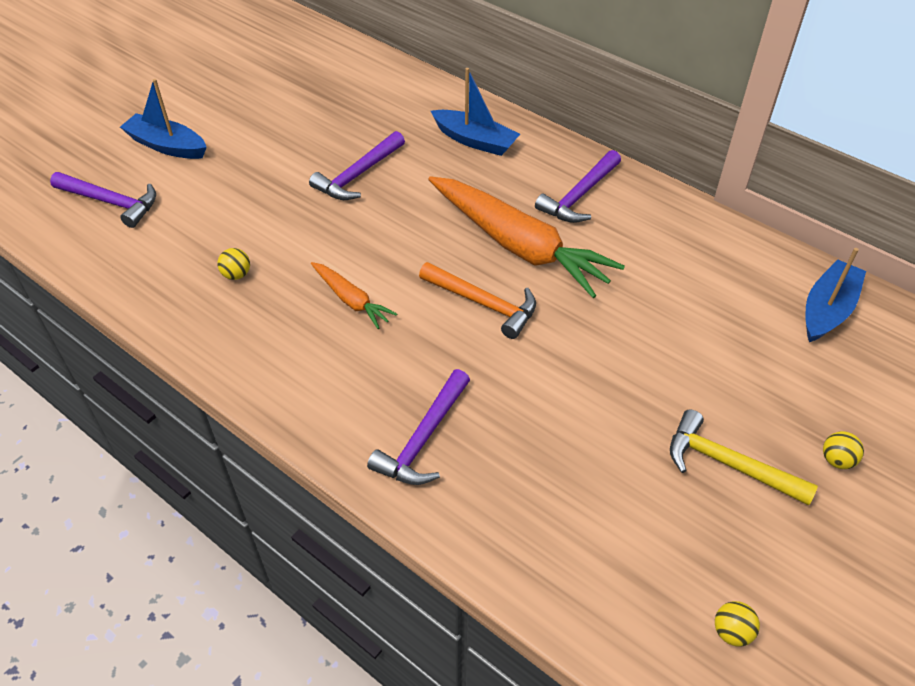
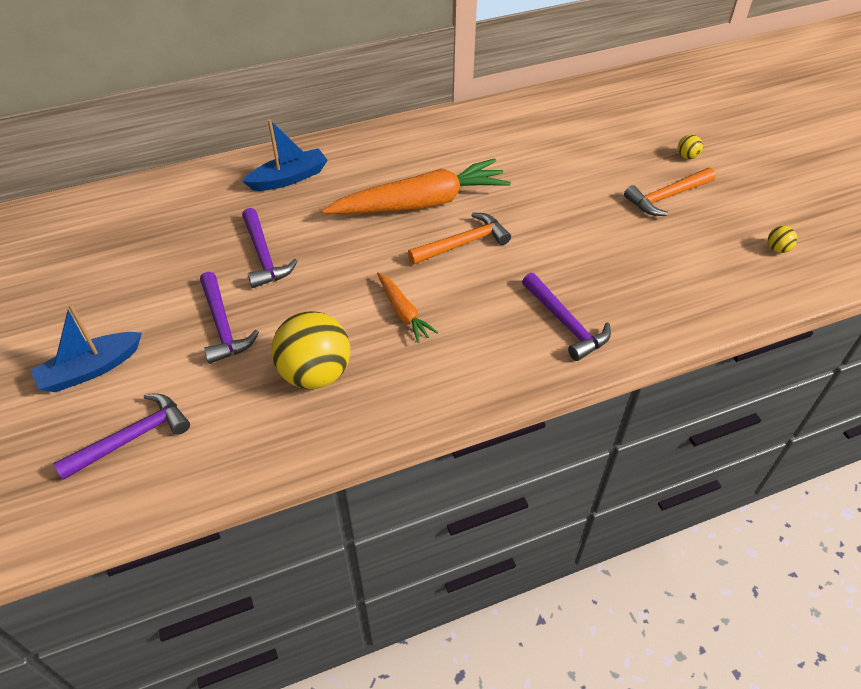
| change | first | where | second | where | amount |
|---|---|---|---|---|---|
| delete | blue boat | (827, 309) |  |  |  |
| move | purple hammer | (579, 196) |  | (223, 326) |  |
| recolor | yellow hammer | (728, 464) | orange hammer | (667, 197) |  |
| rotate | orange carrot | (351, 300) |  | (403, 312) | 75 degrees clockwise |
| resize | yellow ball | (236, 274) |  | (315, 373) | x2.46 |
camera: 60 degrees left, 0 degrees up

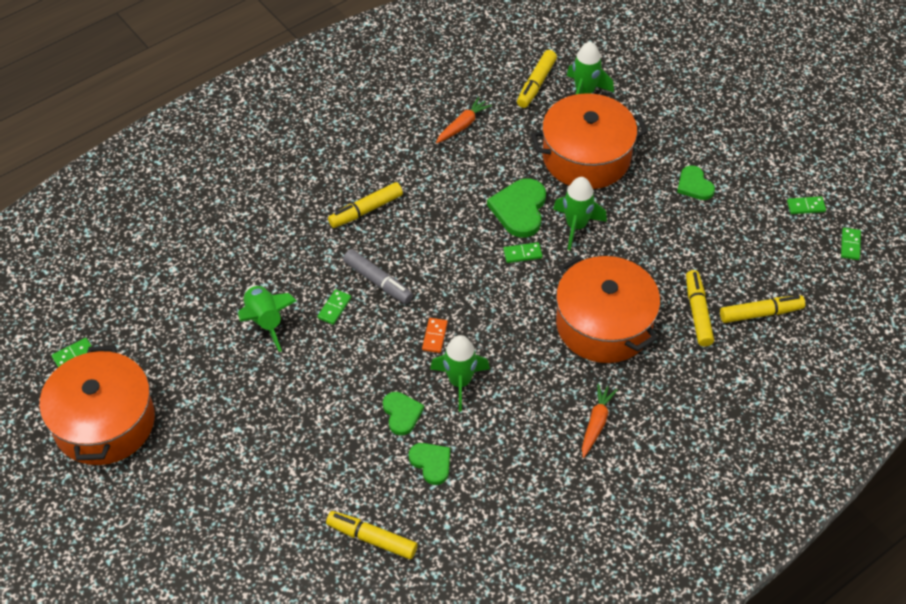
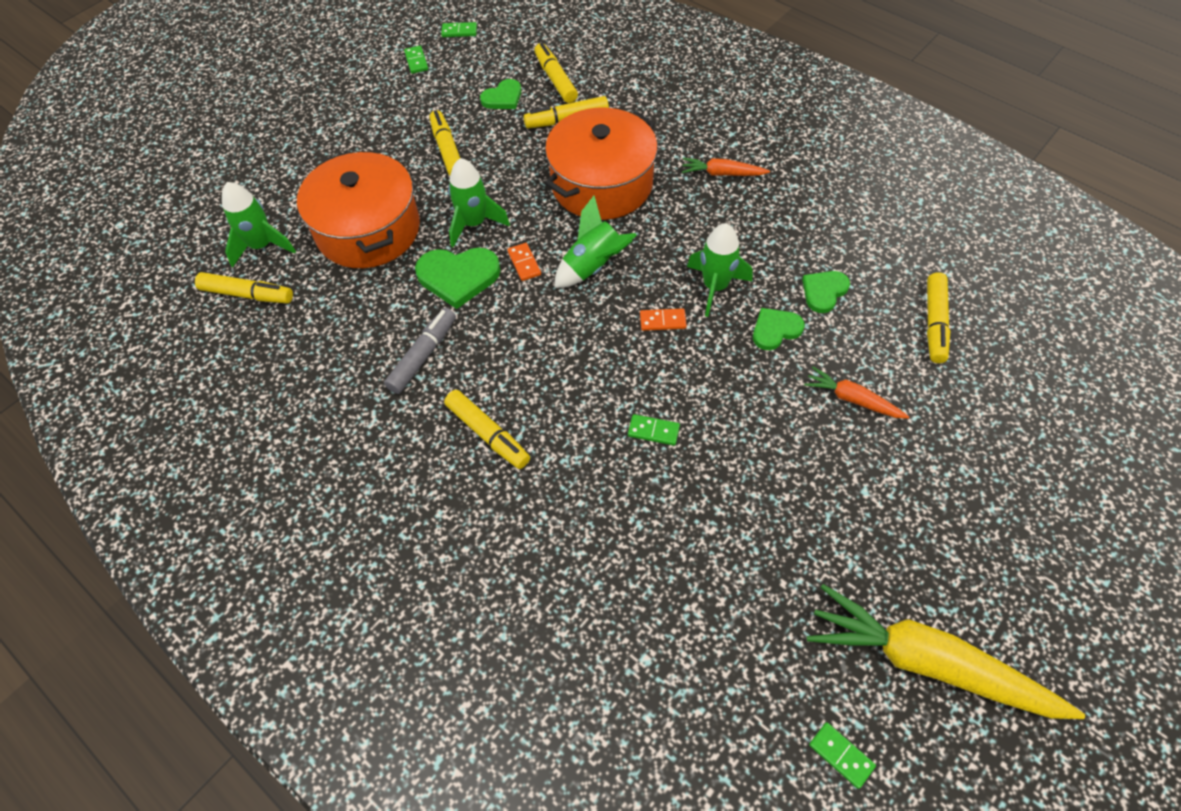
| change | first | where | second | where | amount |
|---|---|---|---|---|---|
| insert |  |  | yellow marker | (447, 150) |  |
| move | green rocket | (265, 321) |  | (593, 266) |  |
| move | grey marker | (378, 281) |  | (423, 355) |  |
| move | orange carrot | (462, 125) |  | (852, 399) |  |
| move | green heart | (694, 185) |  | (503, 97) |  |
| replace | orange pot | (104, 422) | yellow carrot | (928, 663) |  |
| recolor | green domino | (522, 254) | orange domino | (524, 263) |  |
camera: 100 degrees left, 5 degrees up

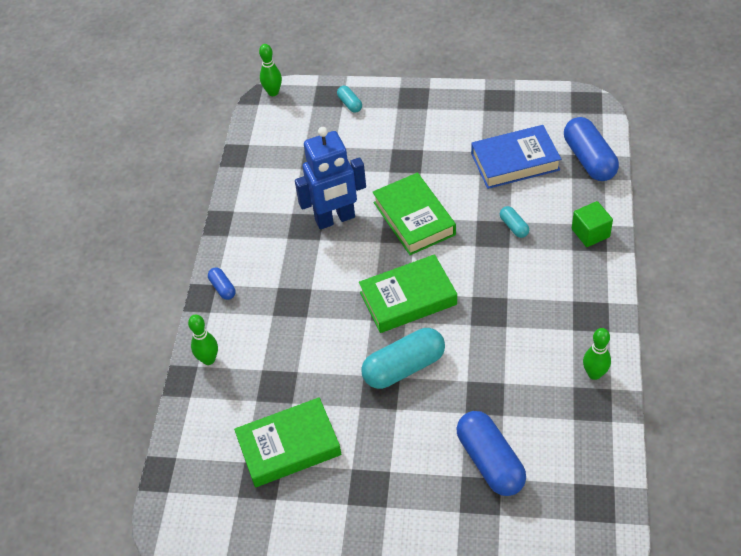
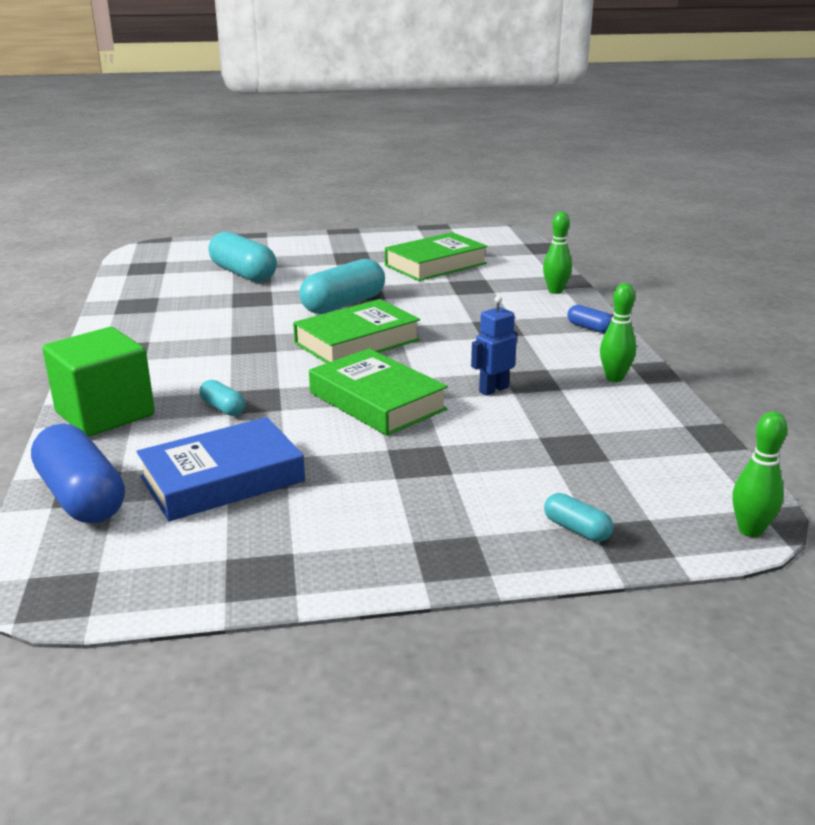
| change | first | where | second | where | amount |
|---|---|---|---|---|---|
| move | green bowling pin | (594, 374) |  | (614, 378) |  |
| recolor | blue capsule | (490, 461) | turquoise capsule | (243, 274) |  |
| resize | blue robot | (335, 219) |  | (493, 389) | x0.52 |
| resize | green cube | (590, 233) |  | (105, 413) | x1.71 |
camera: 160 degrees right, 25 degrees down

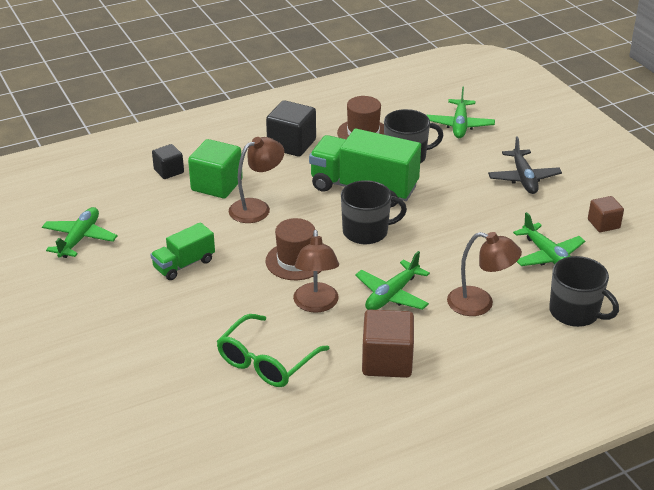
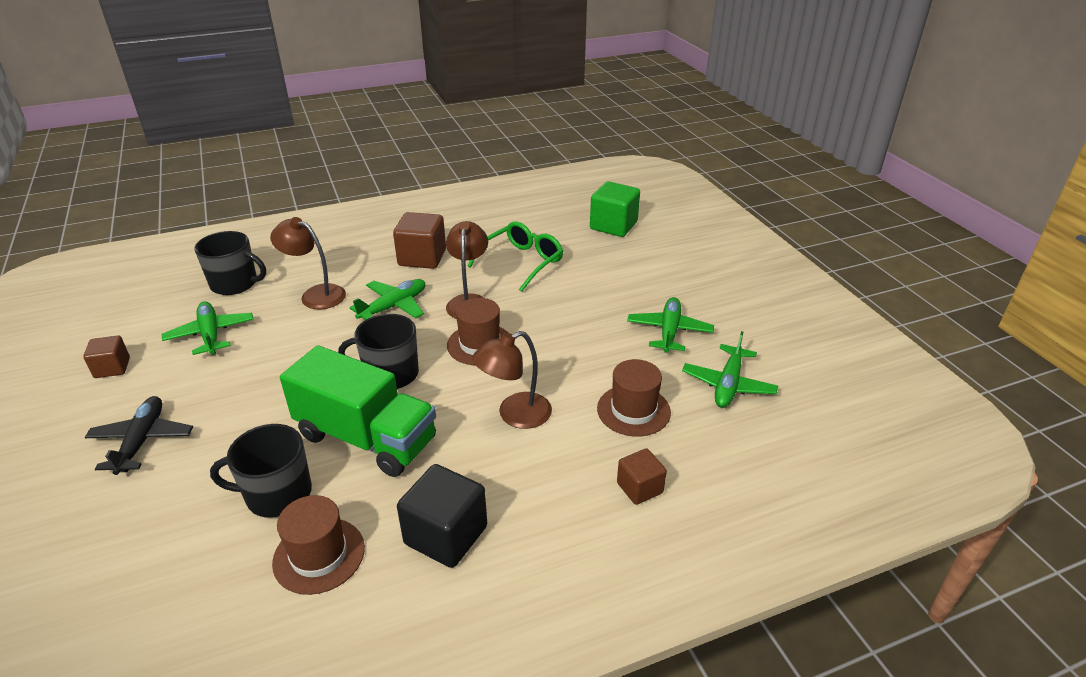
| change | first | where | second | where | amount |
|---|---|---|---|---|---|
| delete | green truck | (184, 264) |  |  |  |
| insert |  |  | brown hat | (633, 410) |  |
| move | green cube | (217, 185) |  | (613, 226) |  |
| move | green plane | (459, 125) |  | (669, 331) |  |
| recolor | black cube | (169, 171) | brown cube | (639, 488) |  |
| rotate | black mug | (575, 312) |  | (235, 283) | 150 degrees clockwise |
camera: 175 degrees left, 0 degrees up

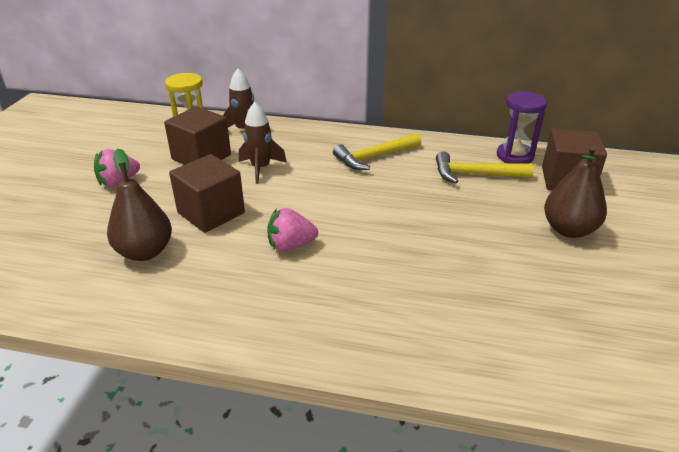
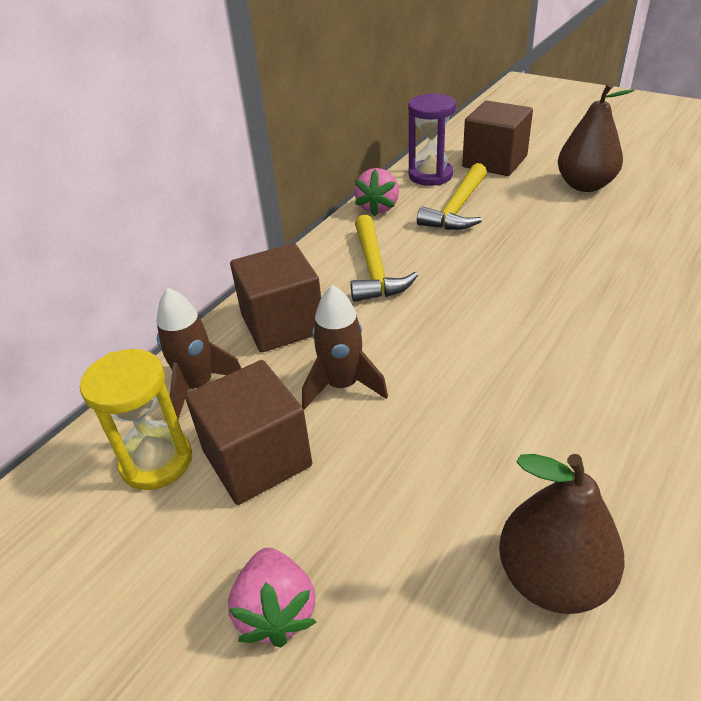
| change | first | where | second | where | amount |
|---|---|---|---|---|---|
| move | brown cube | (211, 213) |  | (282, 324) |  |
| move | pink strawberry | (291, 245) |  | (378, 207) |  |
camera: 65 degrees left, 5 degrees up

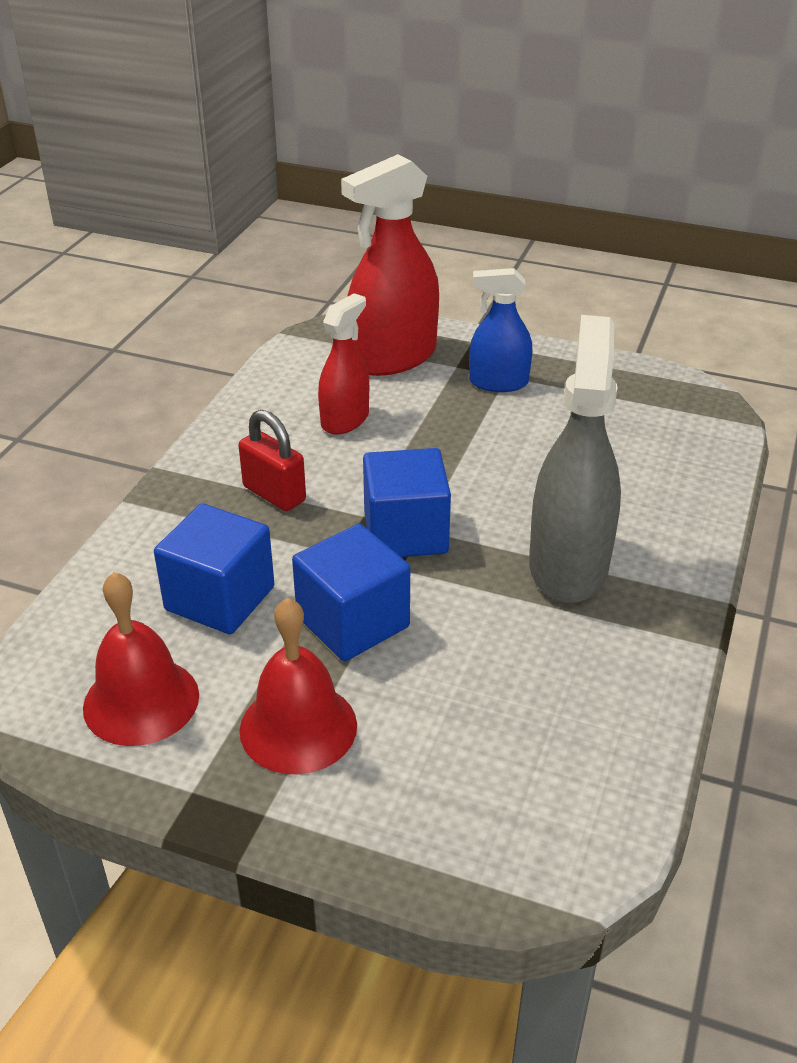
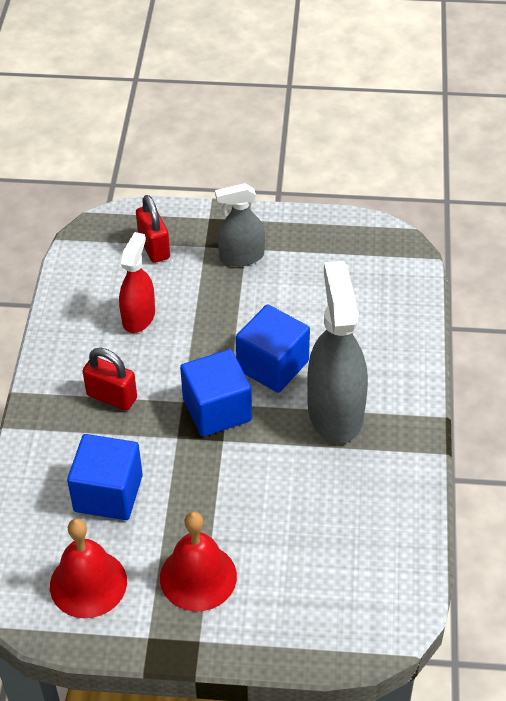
| change | first | where | second | where | amount |
|---|---|---|---|---|---|
| move | blue cube | (353, 622) |  | (272, 365) |  |
| replace | red spray bottle | (393, 357) | red padlock | (154, 247) |  |
| recolor | blue spray bottle | (498, 382) | grey spray bottle | (241, 256) |  |
camera: 15 degrees left, 10 degrees up

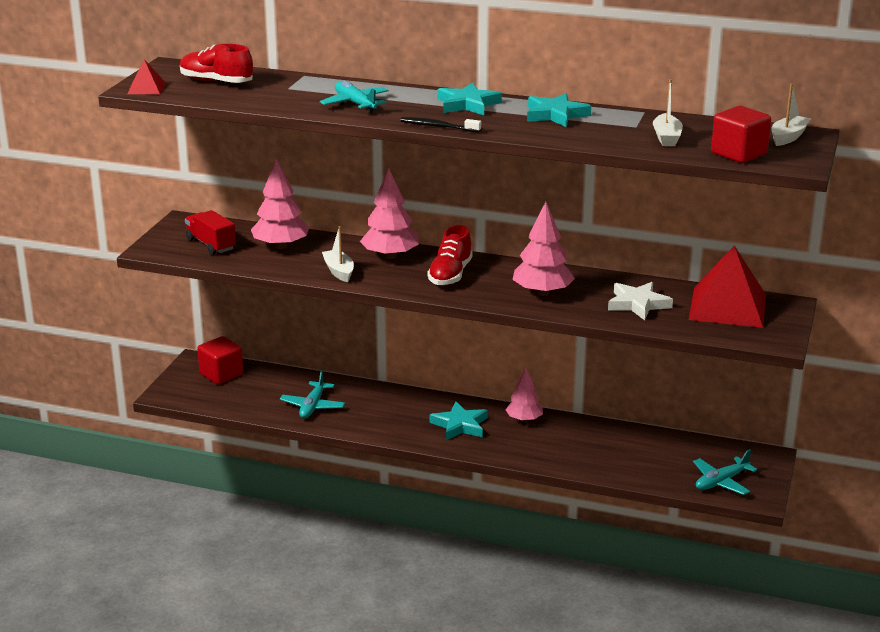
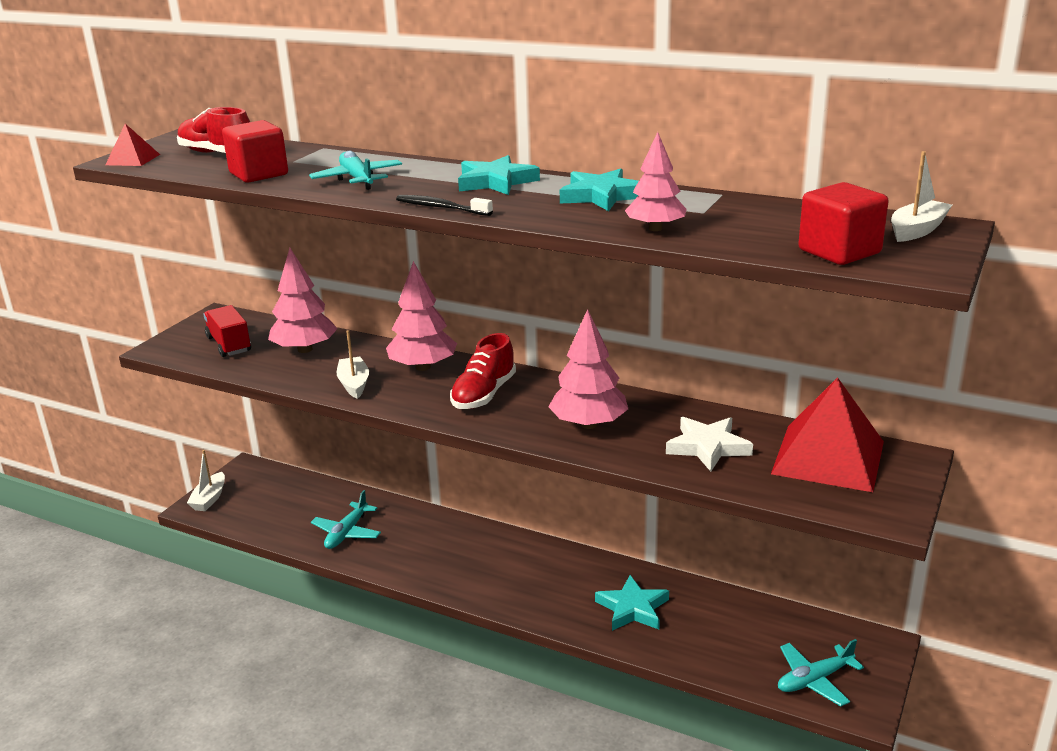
| change | first | where | second | where | amount |
|---|---|---|---|---|---|
| move | red cube | (221, 374) |  | (259, 174) |  |
| move | turquoise star | (460, 425) |  | (632, 608) |  |
| move | pink tree | (524, 419) |  | (655, 229) |  |
| move | white boat | (666, 137) |  | (209, 499) |  |
camera: 10 degrees right, 0 degrees up

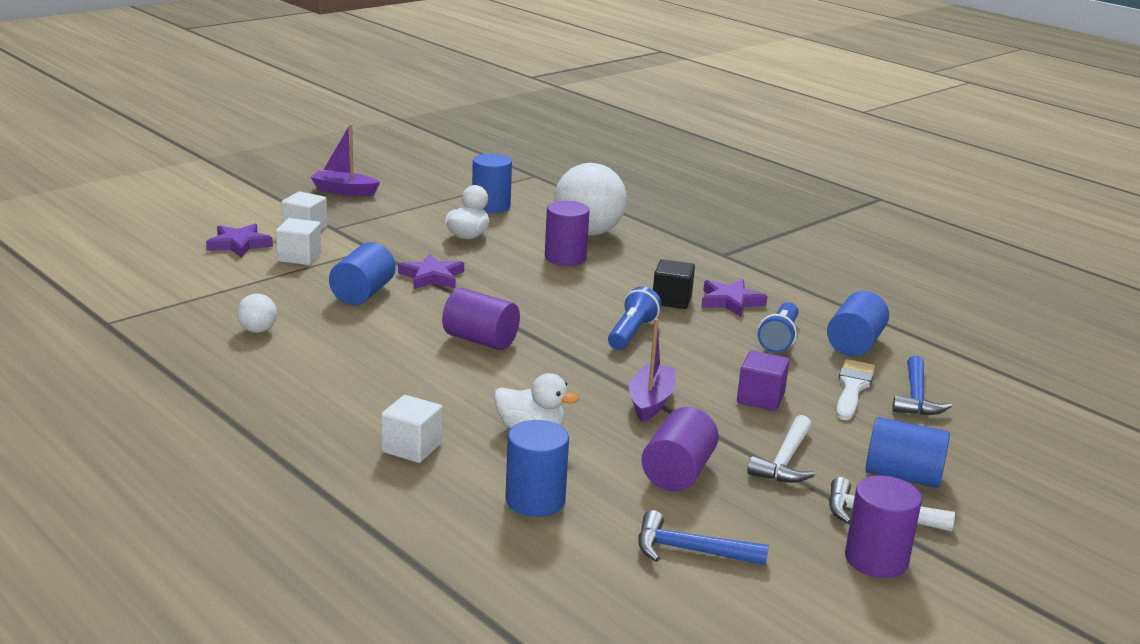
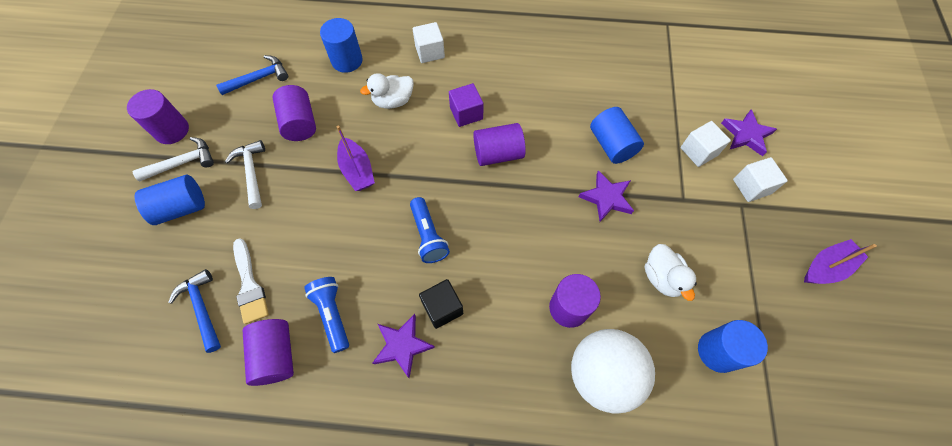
| change | first | where | second | where | amount |
|---|---|---|---|---|---|
| delete | white ball | (258, 330) |  |  |  |
| move | purple cube | (760, 398) |  | (466, 113) |  |
| recolor | blue cylinder | (854, 344) | purple cylinder | (276, 355) |  |
camera: 140 degrees right, 40 degrees up

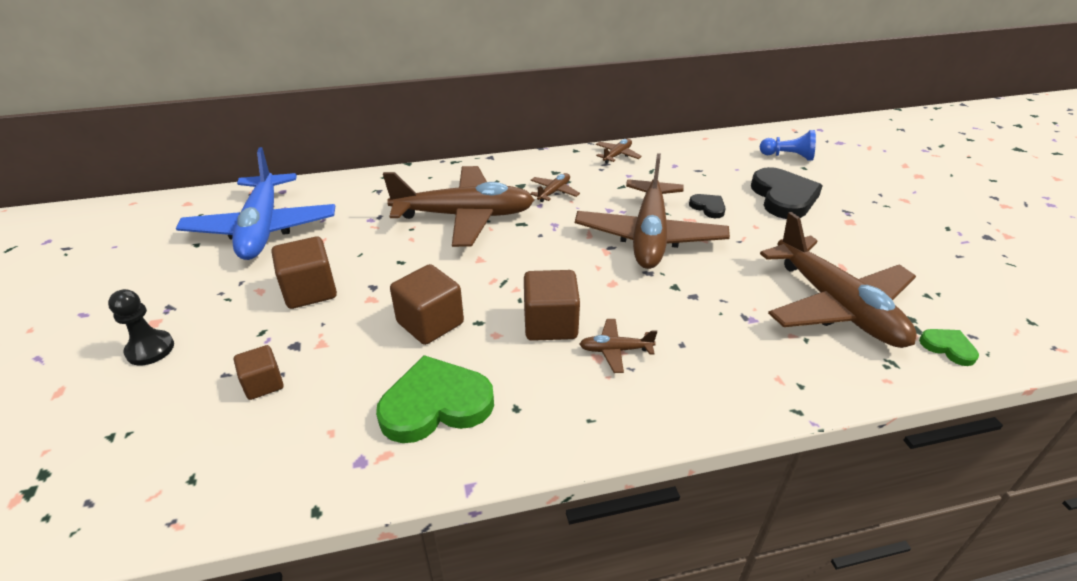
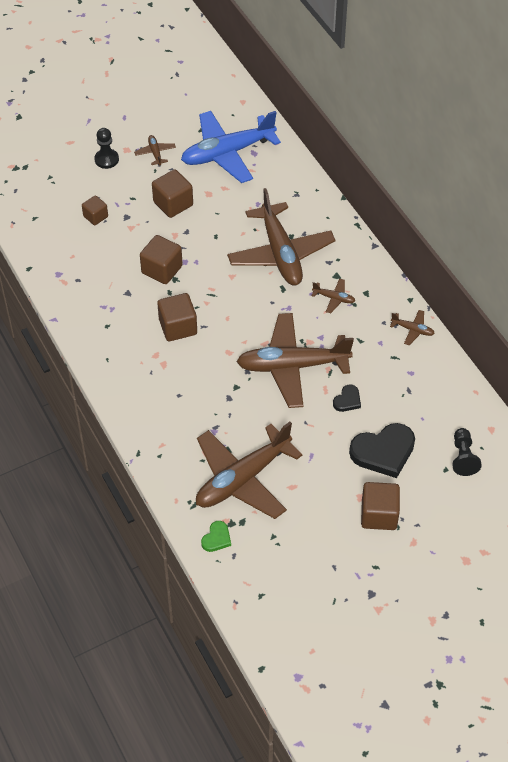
| change | first | where | second | where | amount |
|---|---|---|---|---|---|
| delete | green heart | (435, 404) |  |  |  |
| insert |  |  | brown cube | (379, 515) |  |
| move | brown plane | (615, 350) |  | (155, 153) |  |
| recolor | blue pawn | (788, 156) | black pawn | (463, 457) |  |
camera: 75 degrees right, 15 degrees up

